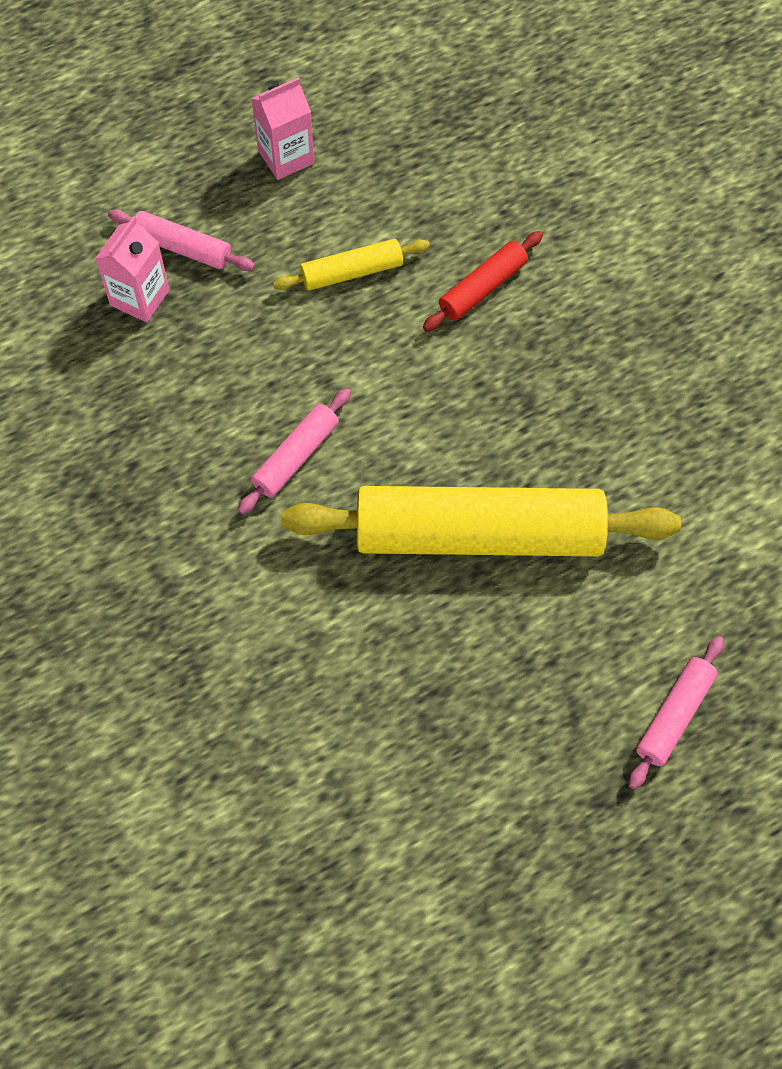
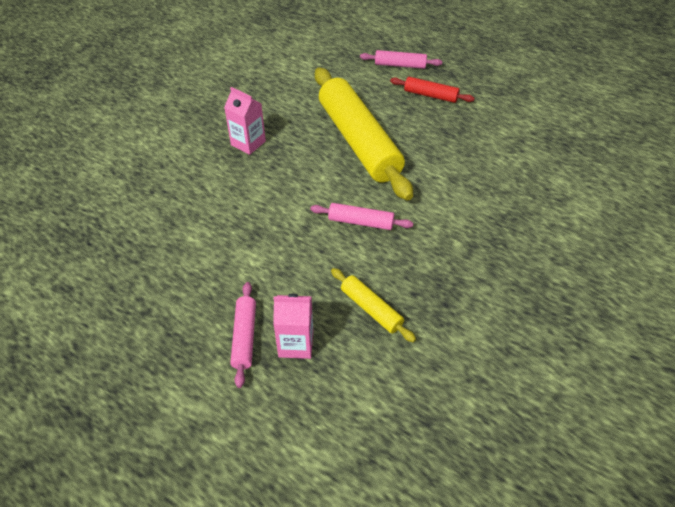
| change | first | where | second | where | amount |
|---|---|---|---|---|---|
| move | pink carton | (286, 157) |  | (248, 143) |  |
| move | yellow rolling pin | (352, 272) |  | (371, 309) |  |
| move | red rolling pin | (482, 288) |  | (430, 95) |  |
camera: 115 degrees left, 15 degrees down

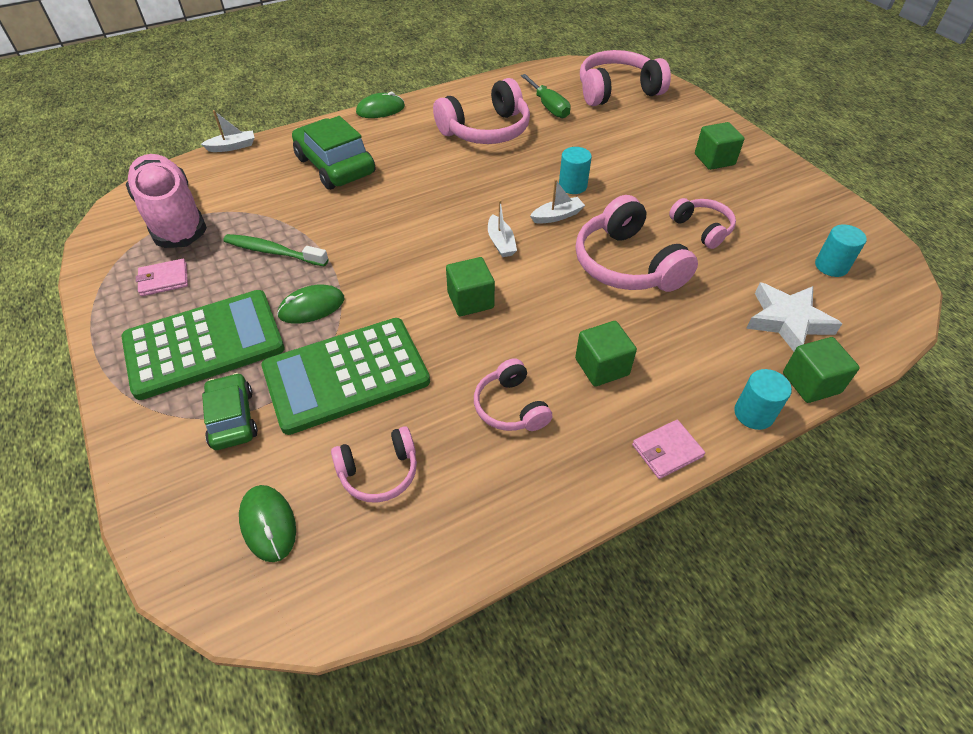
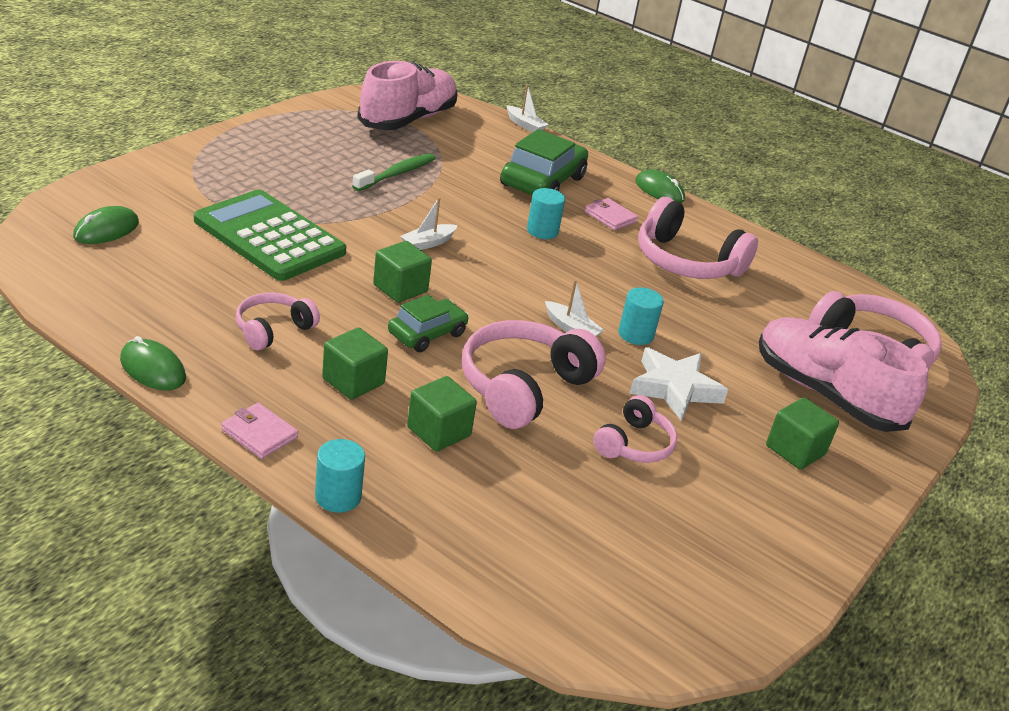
| change | first | where | second | where | amount |
|---|---|---|---|---|---|
| delete | green calculator | (204, 344) |  |  |  |
| delete | pink headphones | (379, 472) |  |  |  |
| delete | green screwdriver | (548, 107) |  |  |  |
| insert |  |  | pink shoe | (825, 394) |  |
| move | pink wallet | (164, 280) |  | (610, 217) |  |
| move | green car | (232, 418) |  | (427, 334) |  |
| move | green mouse | (311, 307) |  | (153, 369) |  |
| move | white boat | (501, 242) |  | (428, 243) |  |
| move | white star | (787, 321) |  | (674, 388) |  |
| move | green cube | (811, 383) |  | (439, 431) |  |
| move | turquoise cylinder | (831, 266) |  | (542, 231) |  |
| rotate | green toothbrush | (273, 252) |  | (397, 174) | 45 degrees clockwise |
camera: 60 degrees right, 15 degrees down

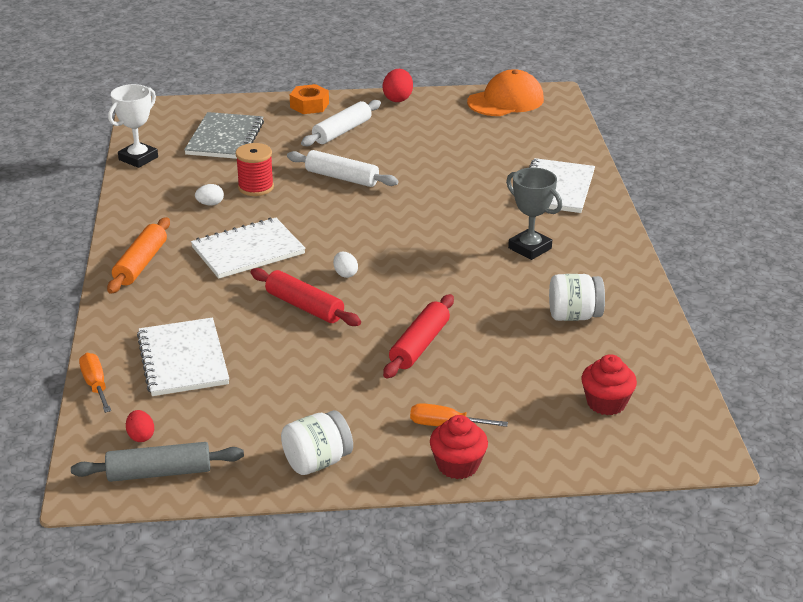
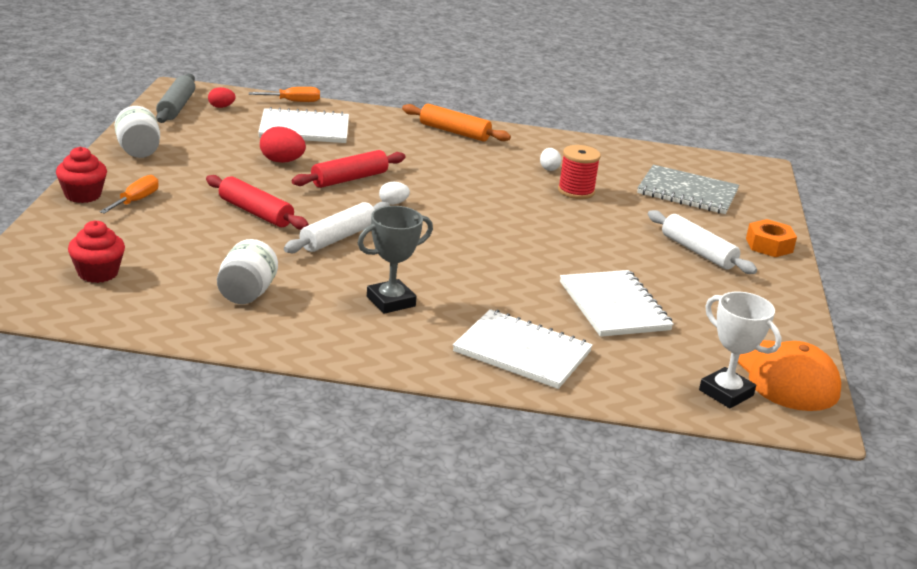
| change | first | where | second | where | amount |
|---|---|---|---|---|---|
| move | white trophy | (138, 158) |  | (726, 393) |  |
| move | white notebook | (248, 251) |  | (614, 306) |  |
| move | white rolling pin | (342, 178) |  | (338, 238) |  |
| move | red egg | (398, 99) |  | (282, 161) |  |
camera: 100 degrees right, 5 degrees down

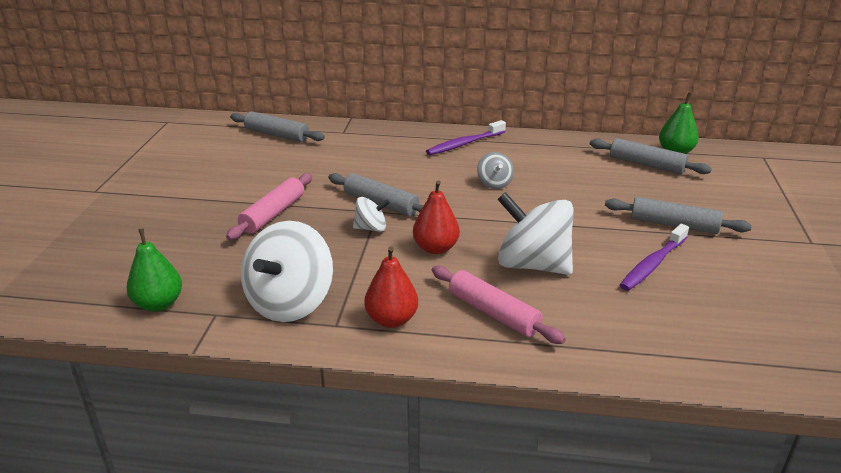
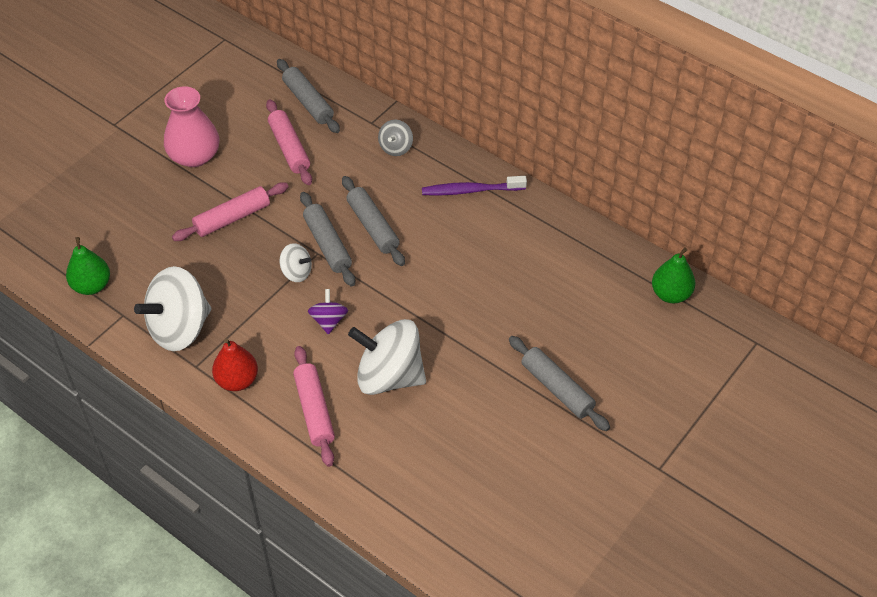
| change | first | where | second | where | amount |
|---|---|---|---|---|---|
| delete | purple toothbrush | (653, 264) |  |  |  |
| insert |  |  | pink vase | (194, 156) |  |
| insert |  |  | pink rolling pin | (289, 148) |  |
| move | grey spinning top | (494, 183) |  | (396, 148) |  |
| move | grey rolling pin | (646, 164) |  | (373, 226) |  |
| replace | red pear | (435, 248) | purple spinning top | (329, 320) |  |
| rotate | white spinning top | (532, 265) |  | (389, 376) | 45 degrees counterclockwise |
camera: 30 degrees right, 20 degrees up

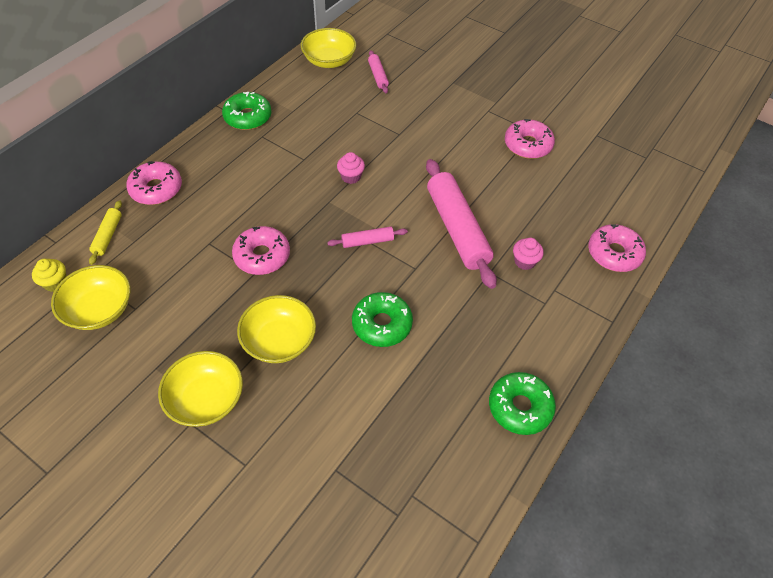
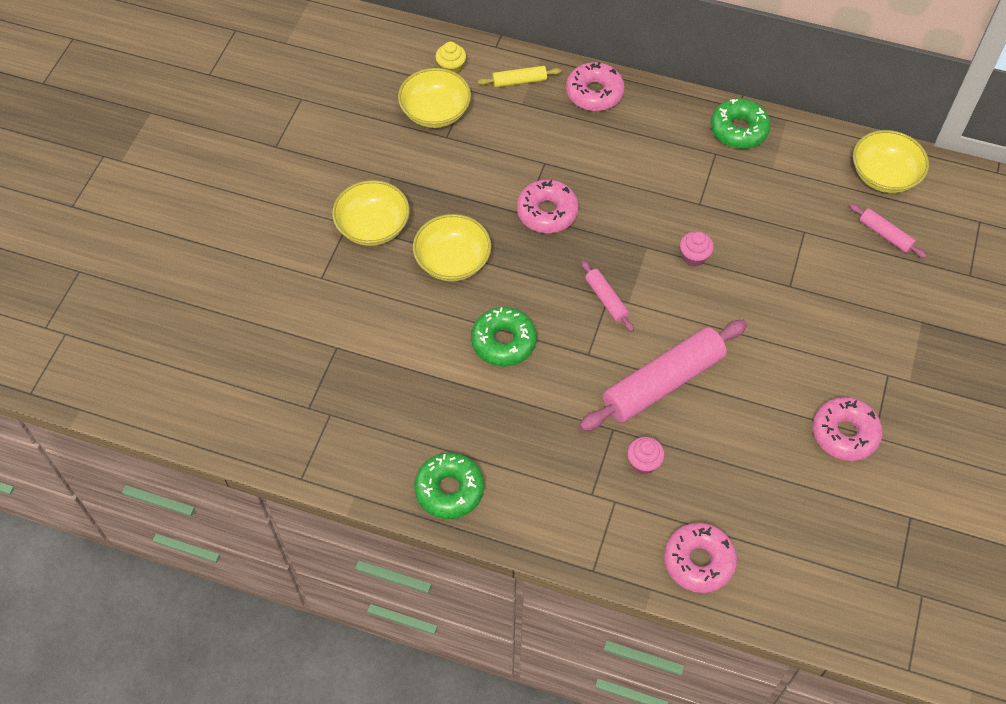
| change | first | where | second | where | amount |
|---|---|---|---|---|---|
| rotate | pink rolling pin | (378, 76) |  | (885, 235) | 75 degrees clockwise |
camera: 75 degrees right, 5 degrees up

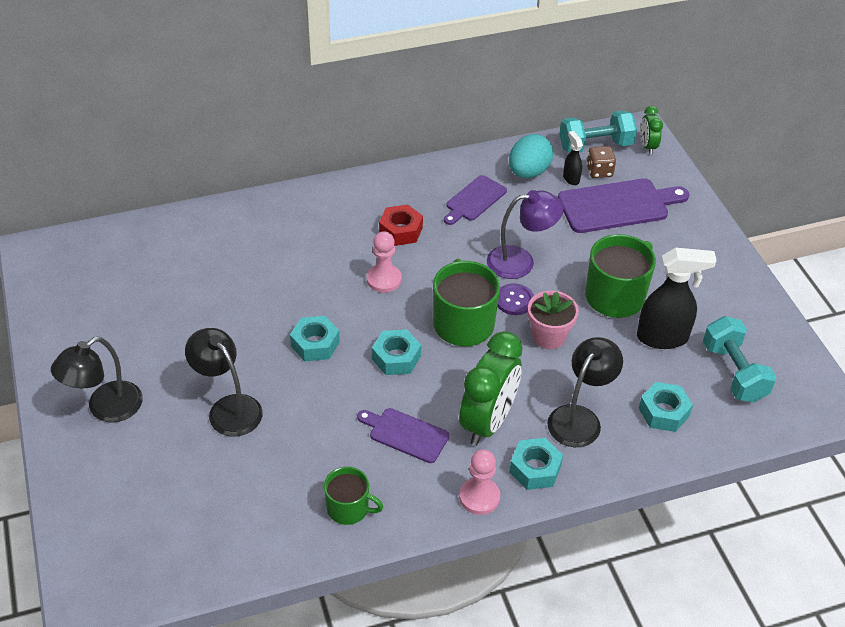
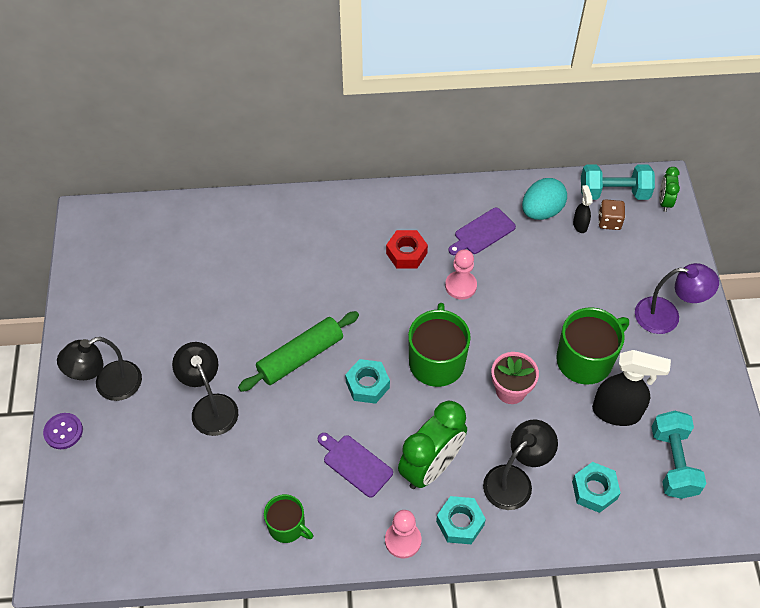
| change | first | where | second | where | amount |
|---|---|---|---|---|---|
| delete | purple cutting board | (617, 205) |  |  |  |
| move | pink pawn | (384, 279) |  | (460, 286) |  |
| move | purple lamp | (520, 261) |  | (666, 316) |  |
| move | purple button | (514, 300) |  | (63, 431) |  |
| replace | turquoise nut | (315, 344) | green rolling pin | (300, 356) |  |
camera: 15 degrees right, 10 degrees up

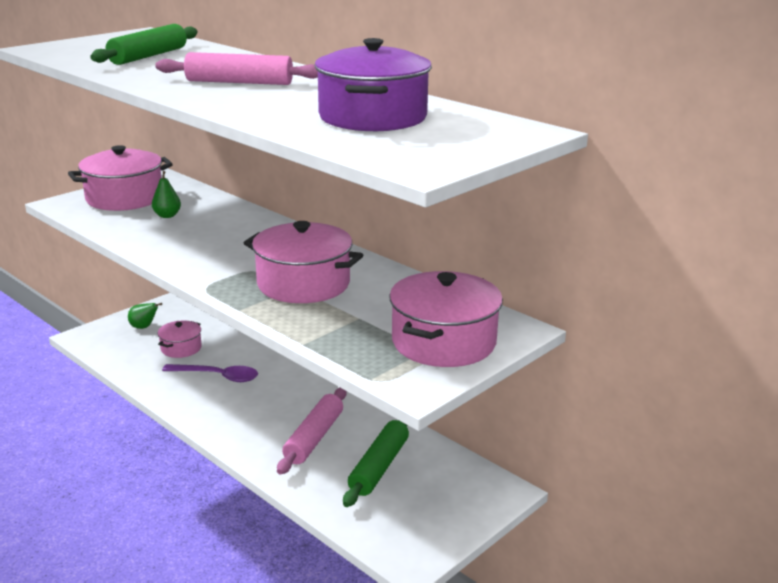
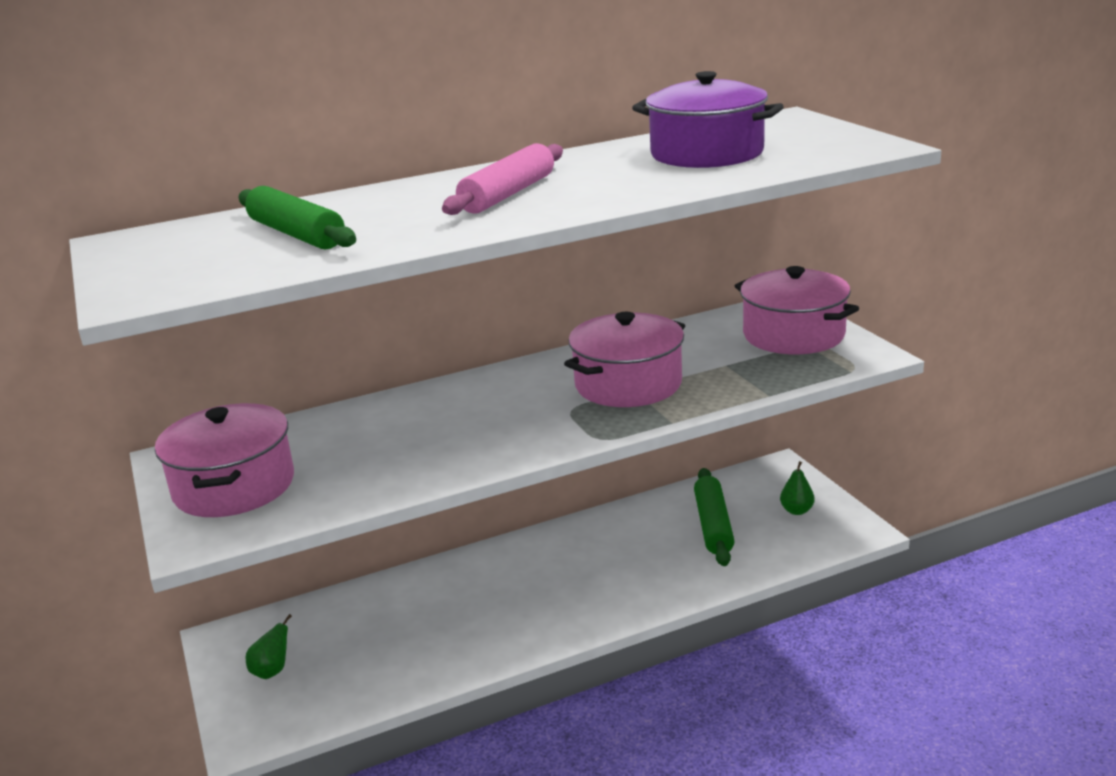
| change | first | where | second | where | amount |
|---|---|---|---|---|---|
| delete | pink pot | (181, 348) |  |  |  |
| delete | purple spoon | (217, 376) |  |  |  |
| delete | pink rolling pin | (314, 438) |  |  |  |
| move | green pear | (167, 216) |  | (796, 511) |  |
| rotate | green rolling pin | (379, 467) |  | (713, 525) | 45 degrees clockwise |
camera: 65 degrees left, 0 degrees up

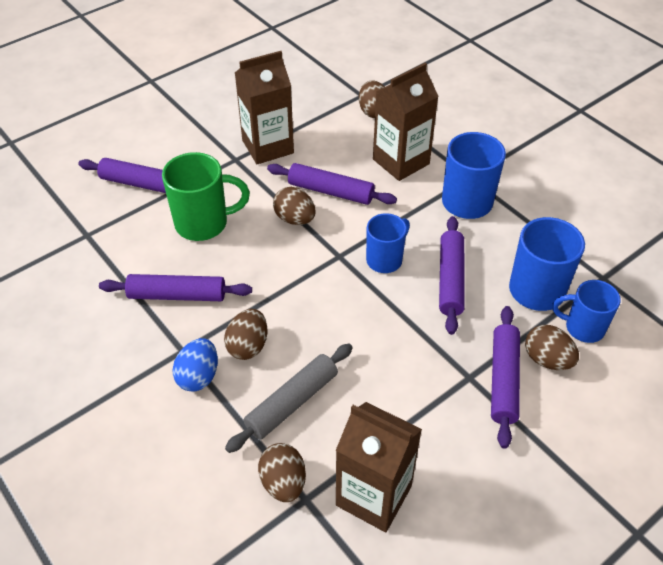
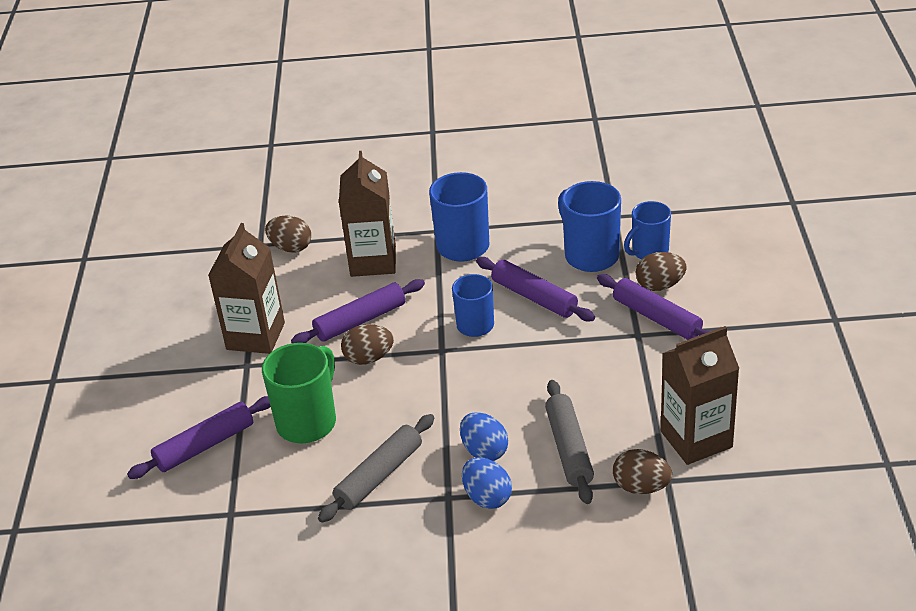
| change | first | where | second | where | amount |
|---|---|---|---|---|---|
| recolor | purple rolling pin | (177, 295) | grey rolling pin | (379, 475) |  |
| recolor | brown egg | (248, 346) | blue egg | (484, 451) |  |
camera: 50 degrees left, 10 degrees down

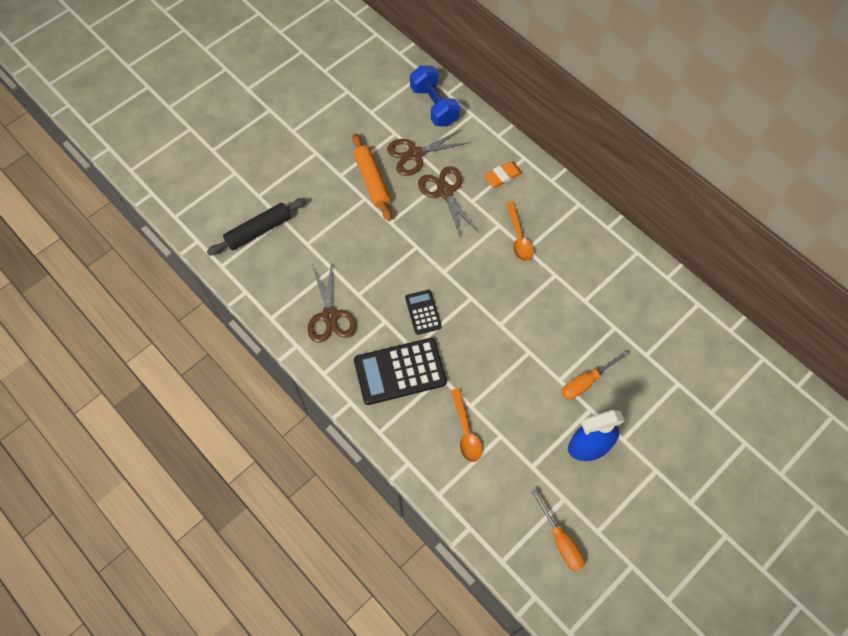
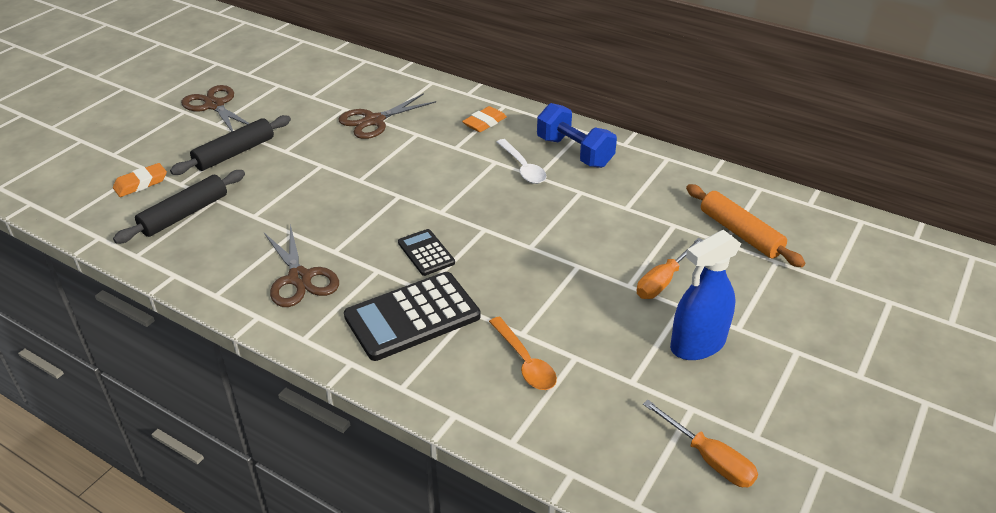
| change | first | where | second | where | amount |
|---|---|---|---|---|---|
| insert |  |  | orange eraser | (141, 183) |  |
| insert |  |  | black rolling pin | (235, 153) |  |
| move | orange rolling pin | (372, 181) |  | (740, 233) |  |
| move | blue dumbbell | (434, 105) |  | (574, 152) |  |
| move | brown scissors | (445, 192) |  | (215, 105) |  |
| recolor | orange spoon | (518, 237) | white spoon | (523, 168) |  |
camera: 15 degrees left, 25 degrees down

